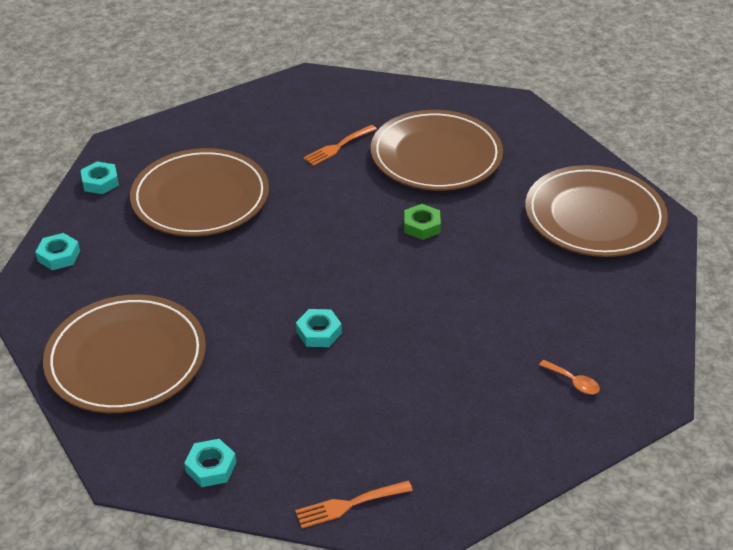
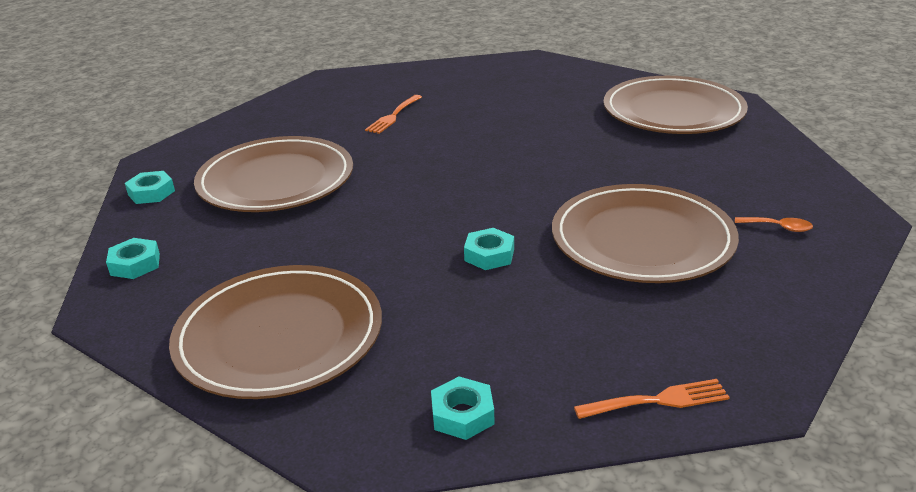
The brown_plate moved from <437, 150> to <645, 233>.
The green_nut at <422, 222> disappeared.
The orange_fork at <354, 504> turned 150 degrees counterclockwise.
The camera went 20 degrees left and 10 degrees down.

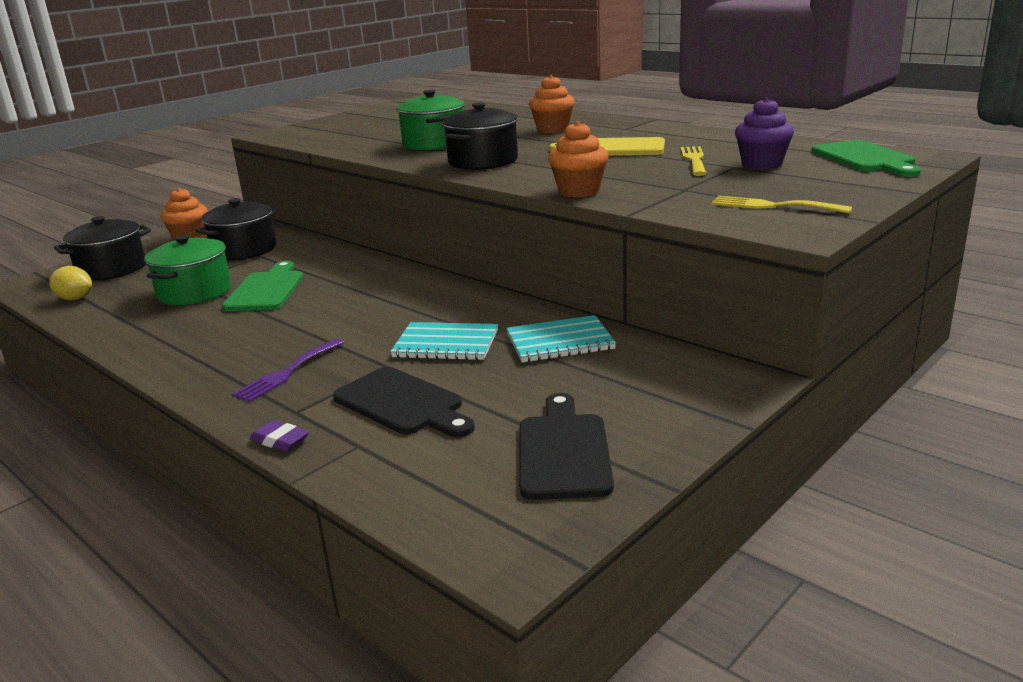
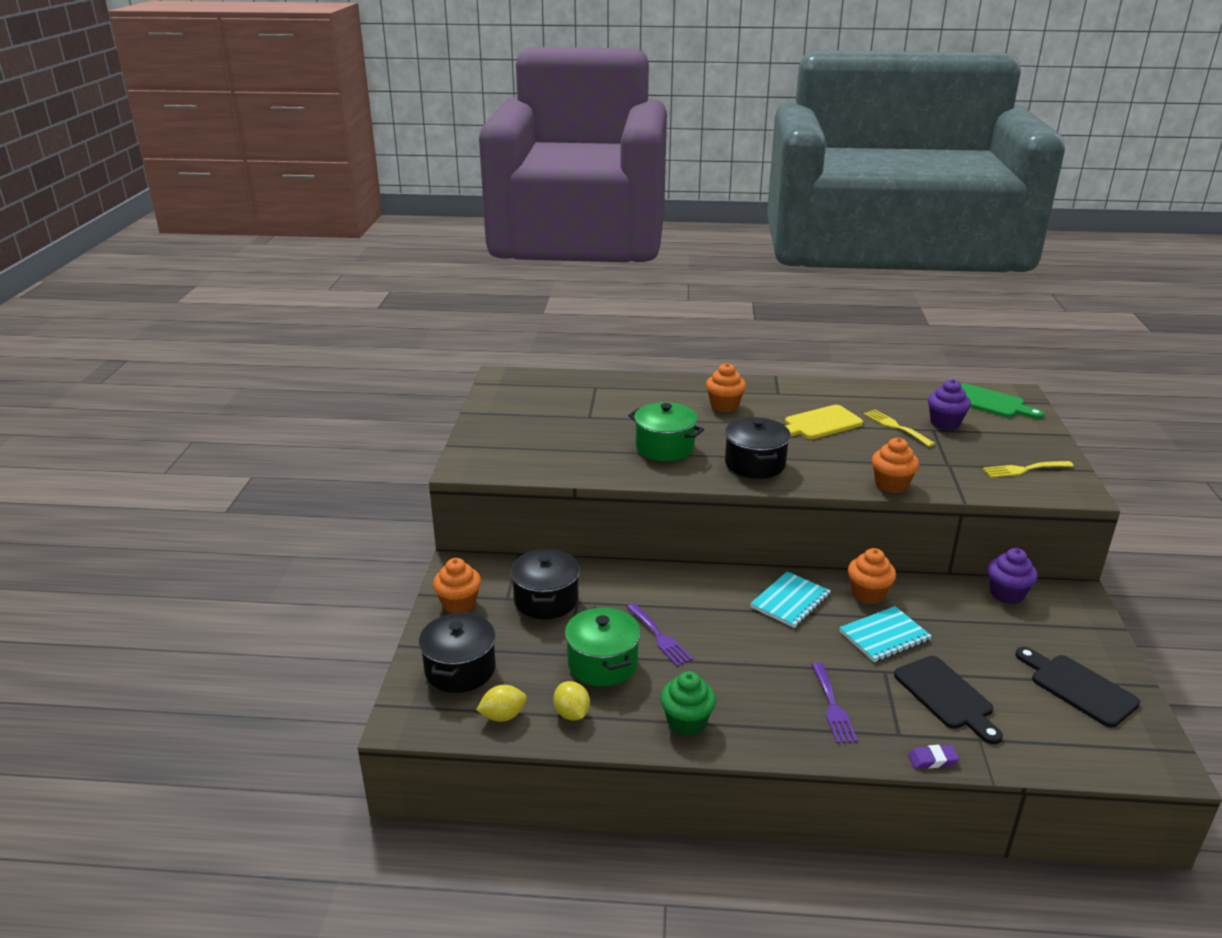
The green_cutting_board at <262, 286> was replaced by the purple_fork at <659, 634>.
The turquoise_notebook moved from <561, 339> to <790, 599>.
The black_cutting_board at <404, 402> turned 60 degrees clockwise.
The orange_cupcake at <872, 576> appeared.
The purple_cupcake at <1013, 576> appeared.
The green_cupcake at <688, 703> appeared.
The yellow_lemon at <571, 701> appeared.
The camera went 40 degrees left and 5 degrees up.

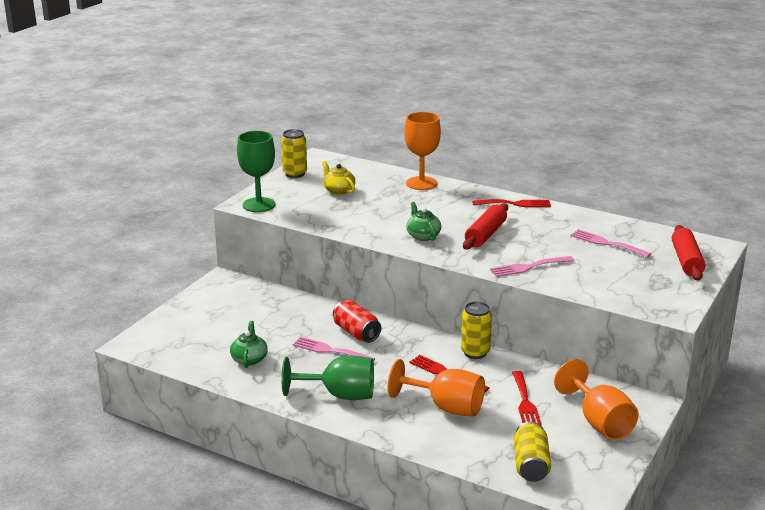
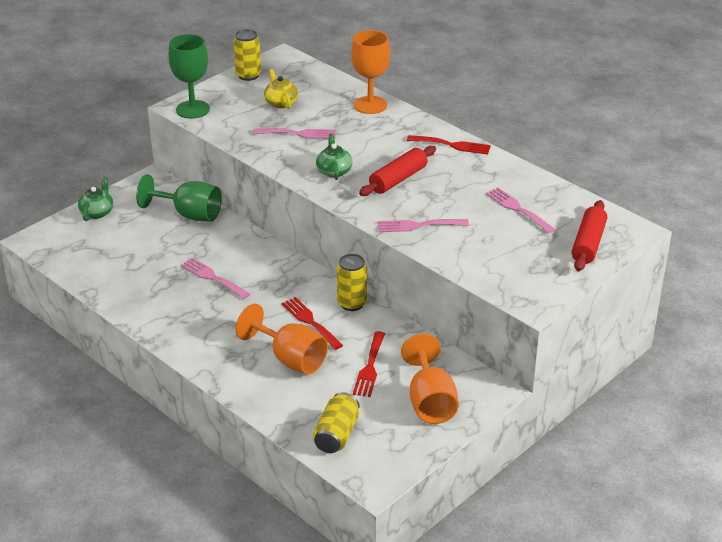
The red_can at <357, 321> disappeared.
The green_teapot moved from <249, 344> to <95, 199>.
The green_goblet moved from <328, 378> to <179, 198>.
The pink_fork at <294, 133> appeared.
The camera went 15 degrees right and 10 degrees up.

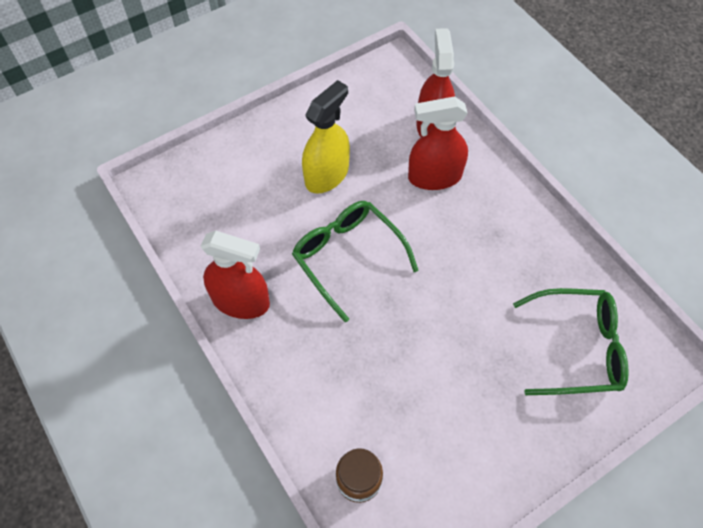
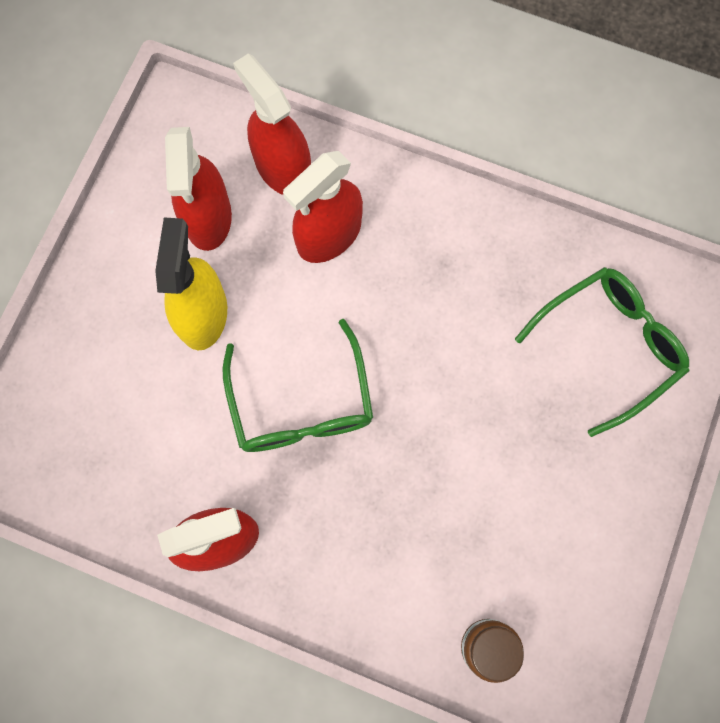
The green_glasses at <355, 261> turned 120 degrees counterclockwise.
The red_spray_bottle at <198, 189> appeared.
The camera went 35 degrees left and 15 degrees up.

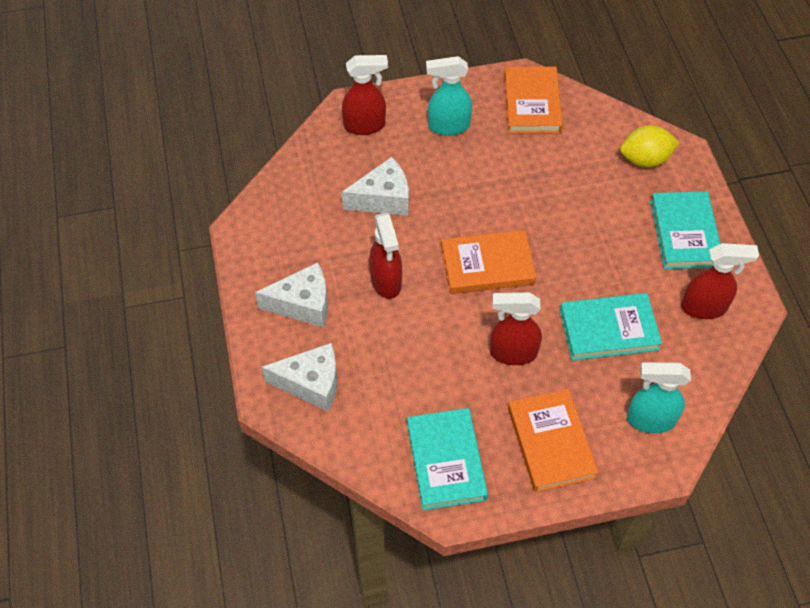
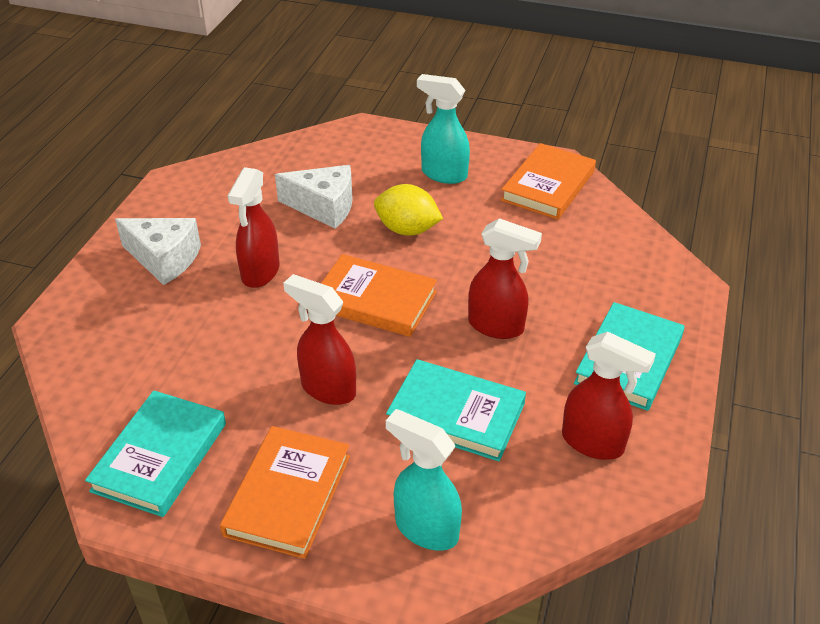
The red_spray_bottle moved from <365, 95> to <505, 278>.
The yellow_lemon moved from <650, 146> to <408, 210>.
The white_cheese at <299, 377> disappeared.
The camera went 30 degrees right and 15 degrees down.

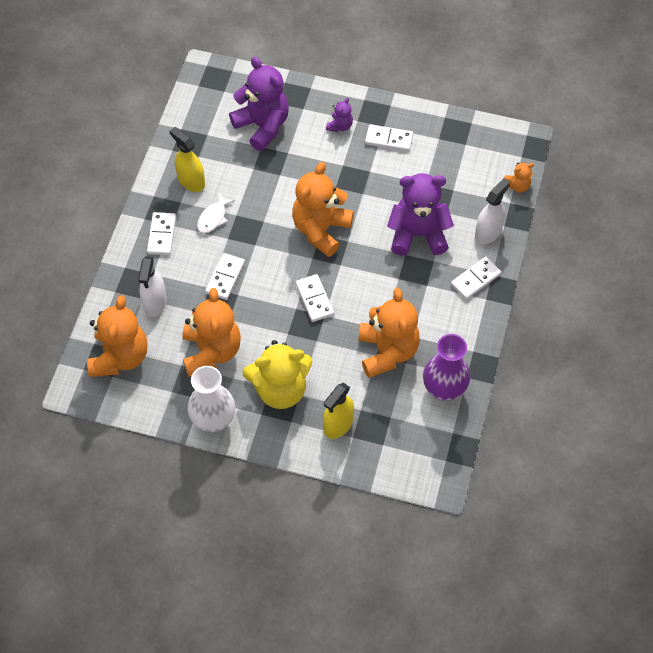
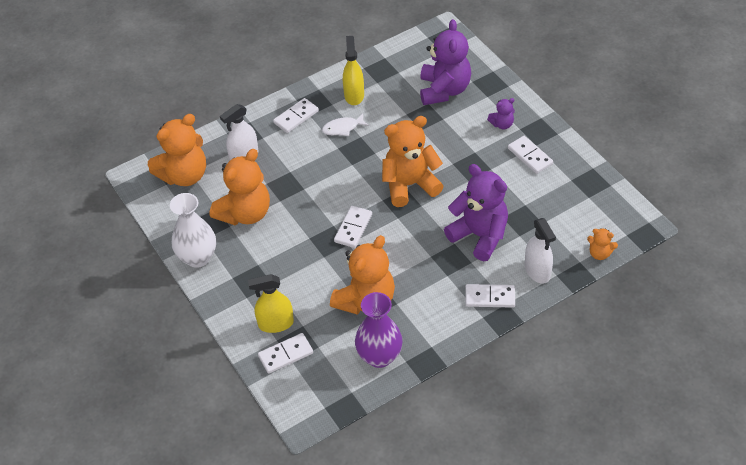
The white_spray_bottle at <492, 211> turned 75 degrees clockwise.
The white_domino moved from <225, 276> to <285, 353>.
The yellow_teddy_bear at <277, 374> disappeared.
The camera went 45 degrees right and 10 degrees down.

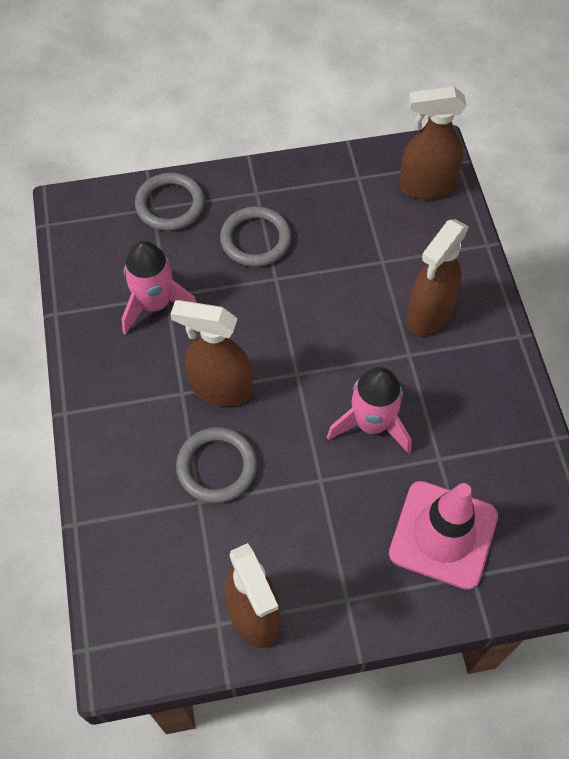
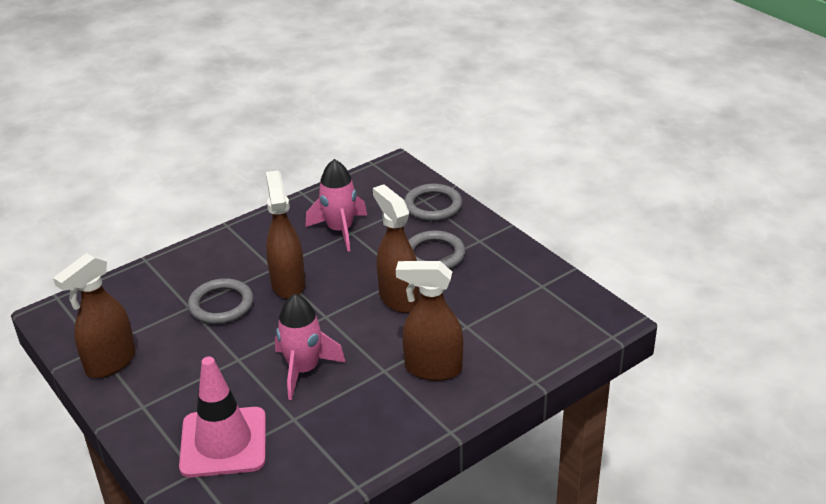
The brown_spray_bottle moved from <433, 142> to <396, 248>.
The camera went 65 degrees right and 25 degrees down.

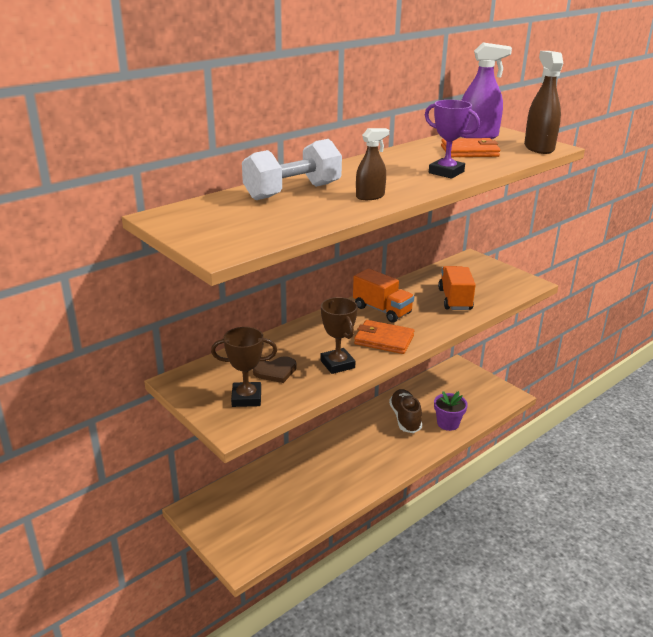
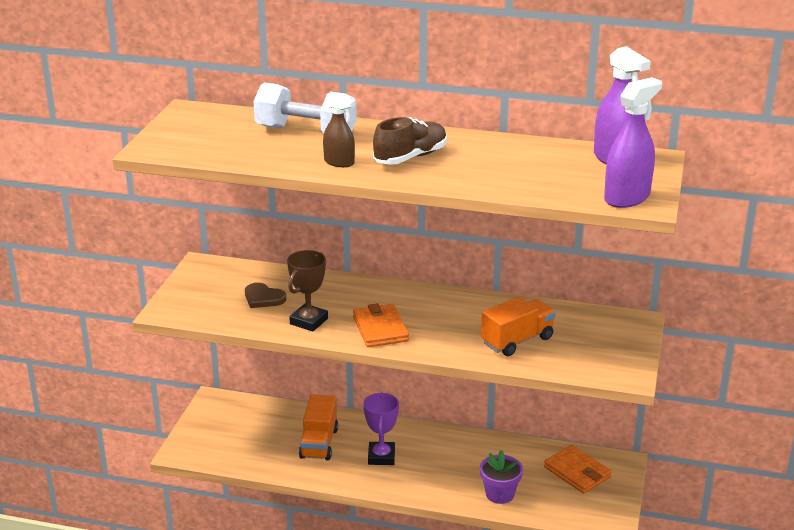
The brown_spray_bottle at <543, 102> became the purple_spray_bottle at <633, 142>.
The purple_trophy moved from <452, 139> to <381, 428>.
The orange_wallet moved from <470, 147> to <578, 469>.
The orange_truck moved from <383, 295> to <318, 427>.
The brown_trophy at <244, 367> disappeared.
The brown_shoe moved from <405, 411> to <410, 141>.
The camera went 55 degrees right and 0 degrees up.

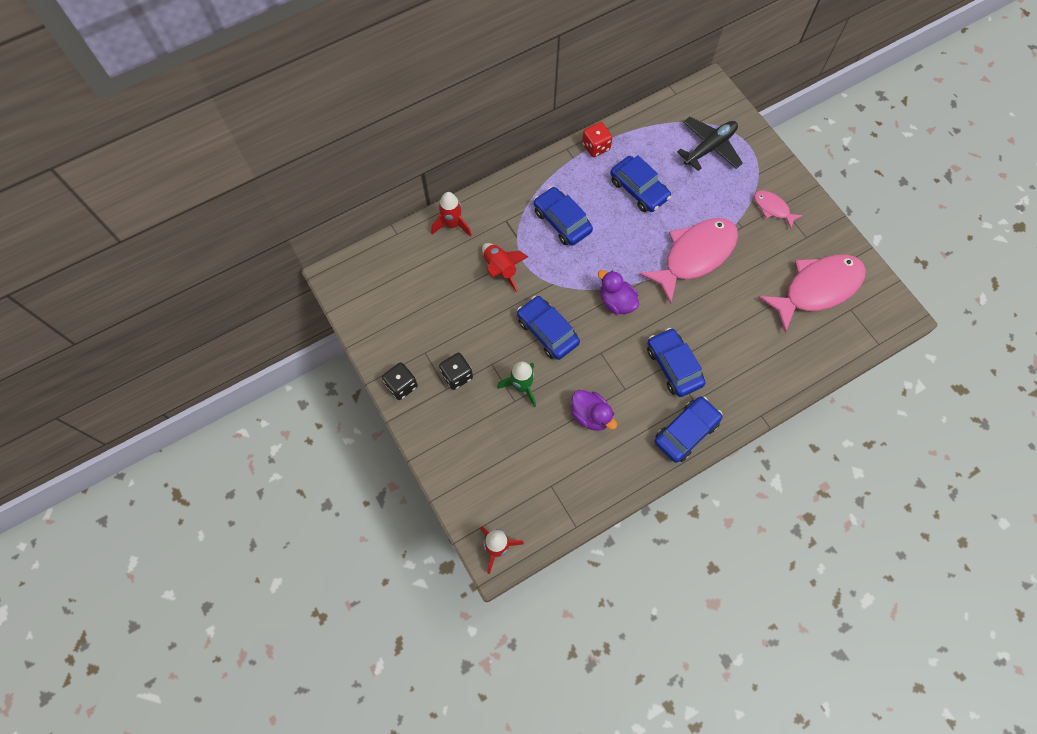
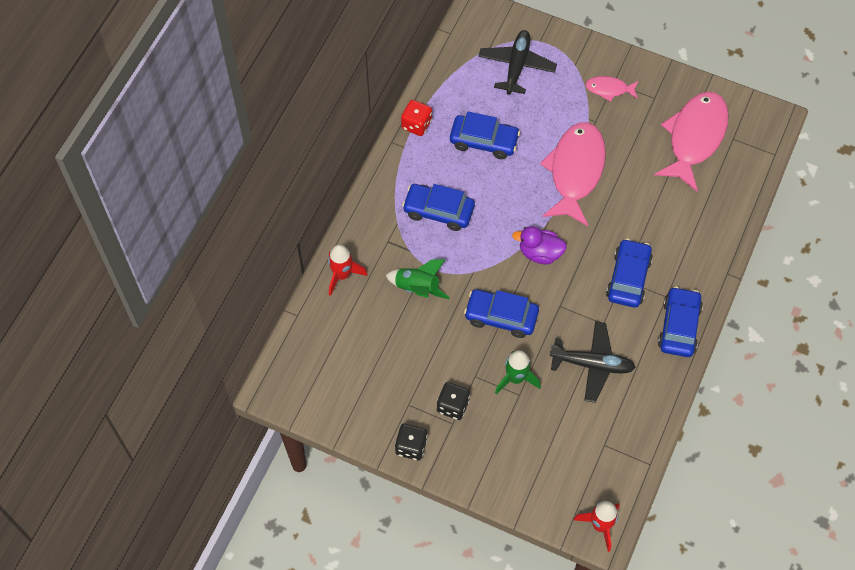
The red_rocket at <505, 267> became the green_rocket at <417, 279>.
The blue_car at <676, 362> turned 75 degrees clockwise.
The purple_duck at <594, 410> was replaced by the black_plane at <592, 362>.
The camera went 35 degrees left and 5 degrees down.

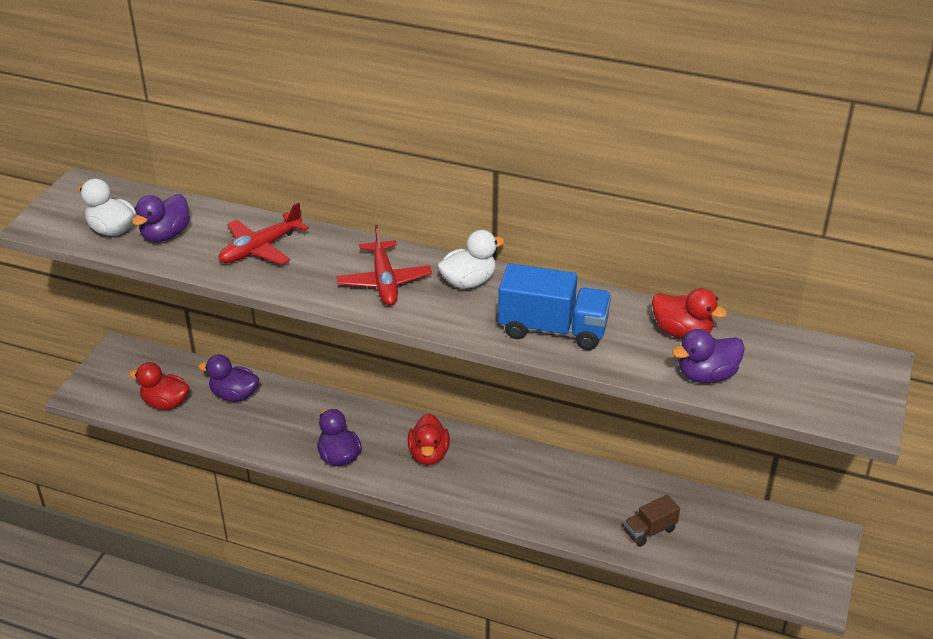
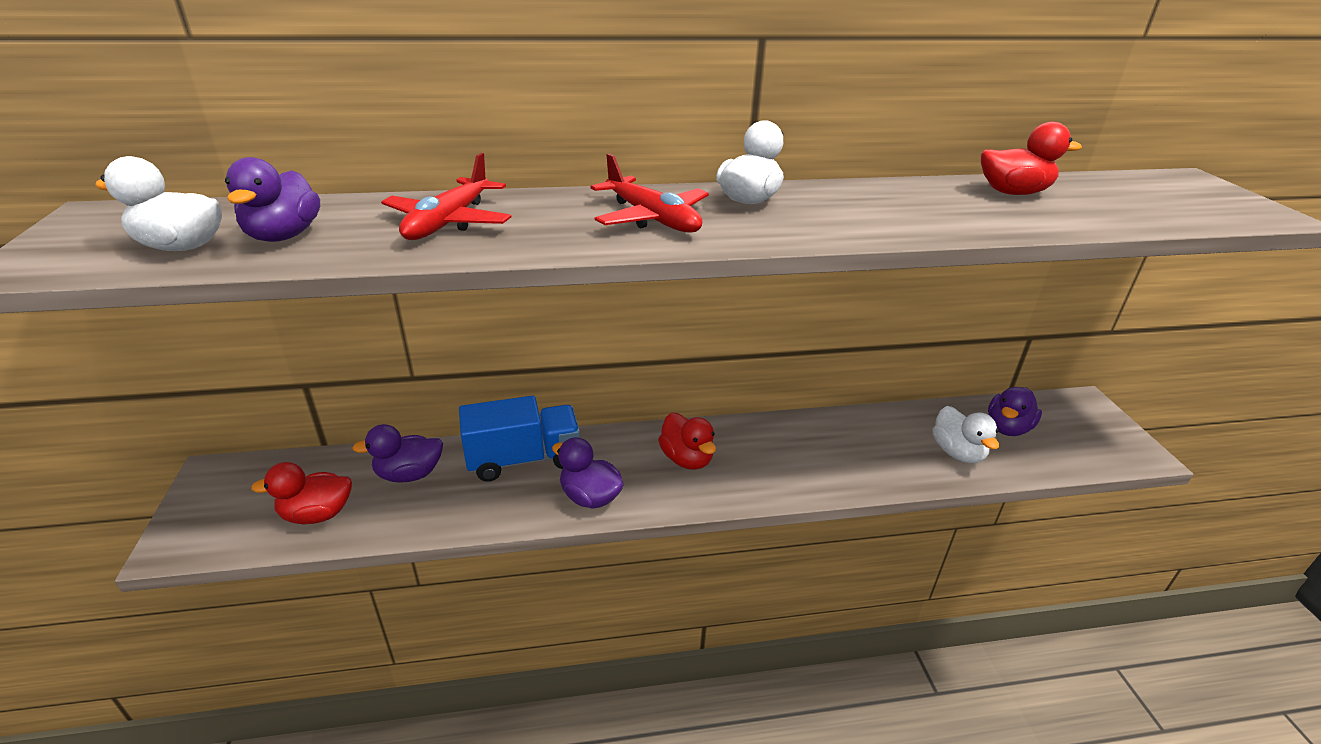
The blue_truck moved from <554, 306> to <519, 439>.
The purple_duck moved from <708, 356> to <1015, 411>.
The brown_truck at <652, 521> was replaced by the white_duck at <966, 434>.
The camera went 30 degrees left and 5 degrees down.

